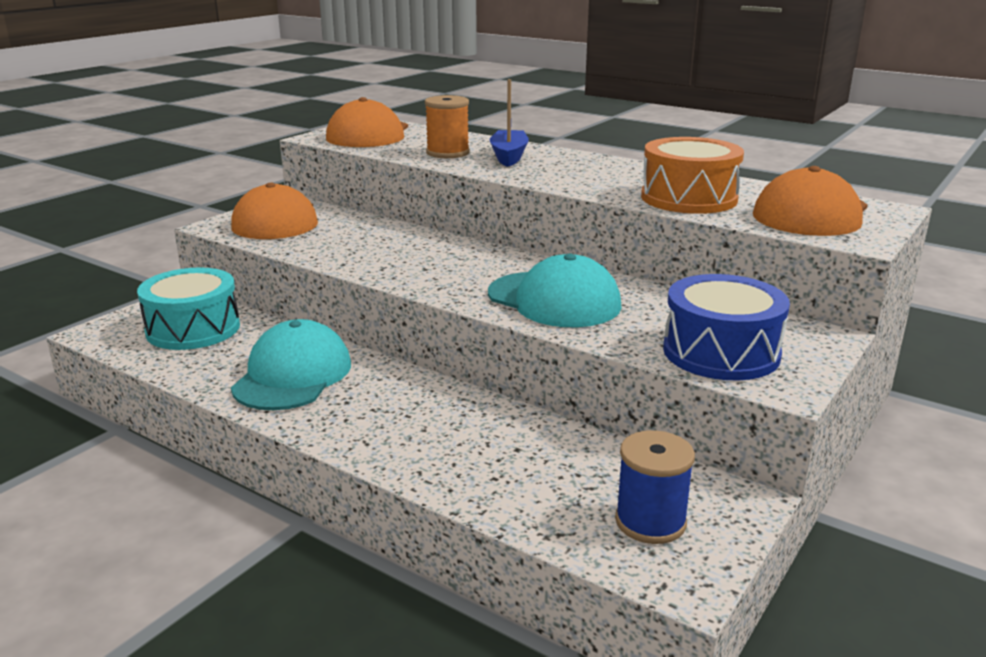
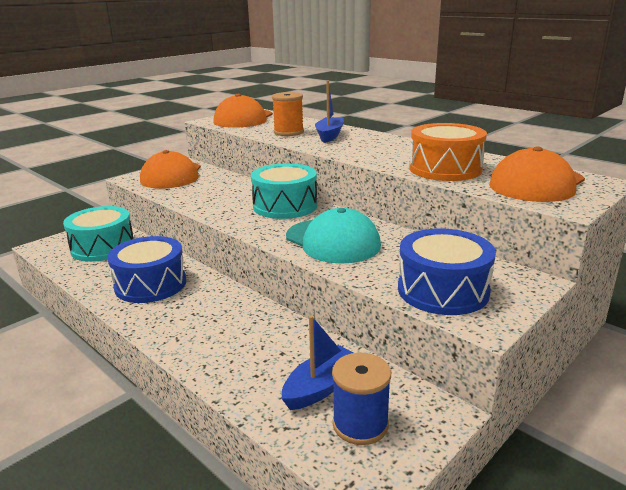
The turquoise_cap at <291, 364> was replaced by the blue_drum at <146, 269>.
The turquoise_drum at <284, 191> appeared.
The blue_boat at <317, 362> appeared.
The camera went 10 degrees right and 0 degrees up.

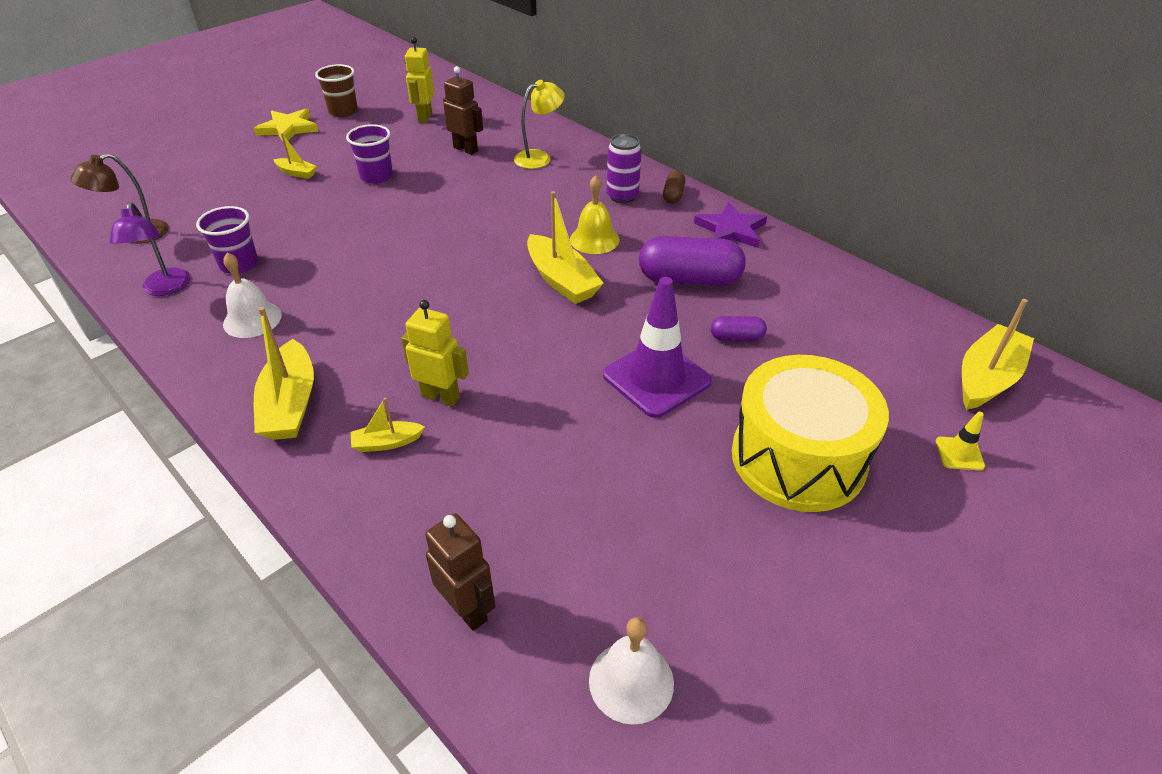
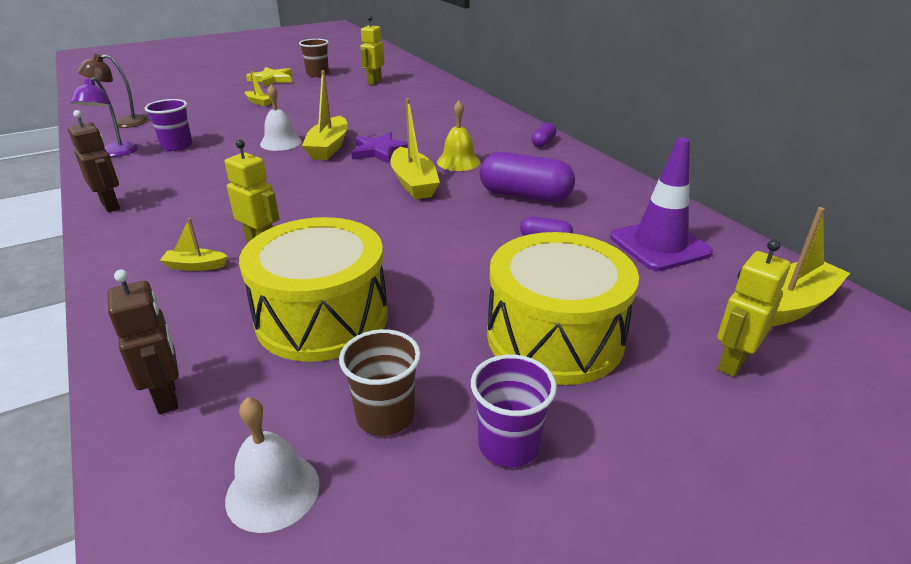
The brown_robot moved from <463, 110> to <94, 161>.
The yellow_lamp at <539, 124> disappeared.
The purple_cup moved from <369, 154> to <514, 410>.
The purple_can at <624, 168> disappeared.
The brown_capsule at <674, 187> became the purple_capsule at <544, 135>.
The purple_star moved from <730, 225> to <379, 148>.
The white_bell moved from <252, 295> to <281, 118>.
The purple_traffic_cone moved from <657, 347> to <661, 204>.
The yellow_boat moved from <284, 373> to <325, 115>.
The yellow_traffic_cone at <960, 441> was replaced by the yellow_robot at <754, 308>.
The yellow_drum at <313, 289> appeared.
The brown_cup at <380, 382> appeared.
The camera went 15 degrees right and 10 degrees down.

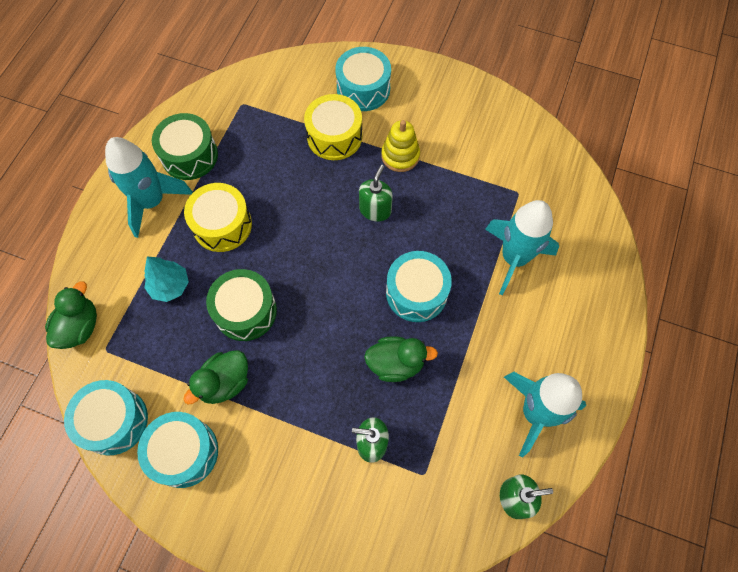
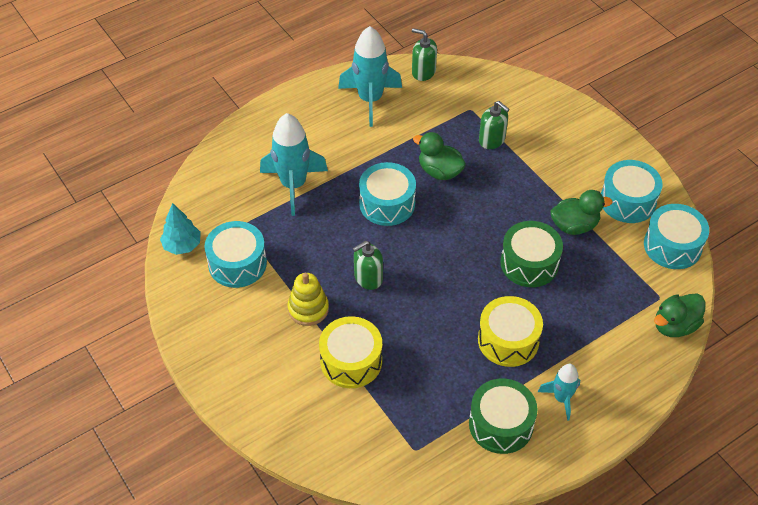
The turquoise_drum moved from <363, 79> to <236, 254>.
The turquoise_rocket at <149, 187> changed to 0.55 times the size.
The turquoise_tree moved from <166, 279> to <180, 229>.
The camera went 145 degrees left and 15 degrees down.

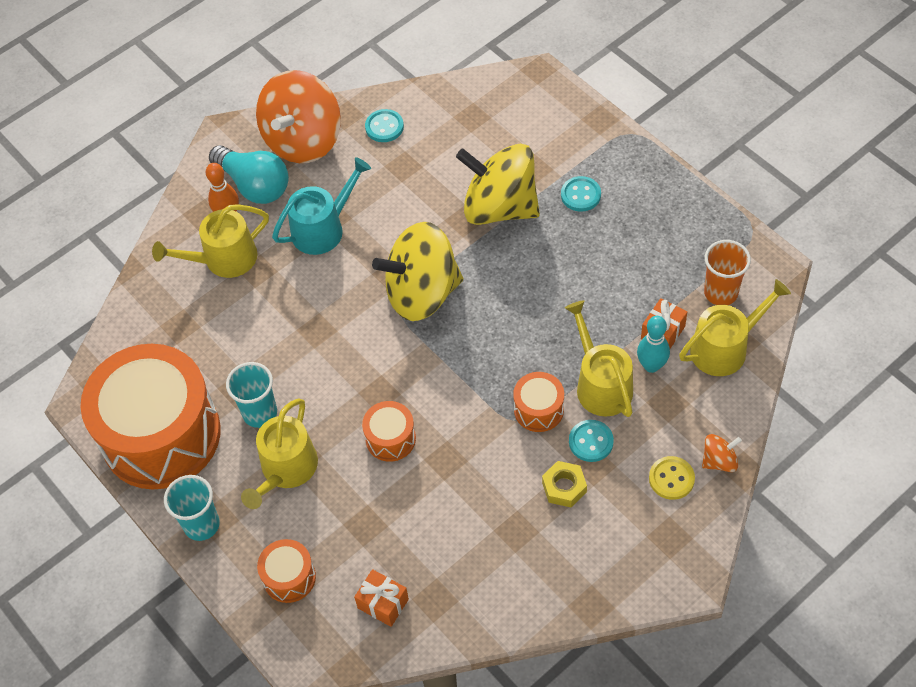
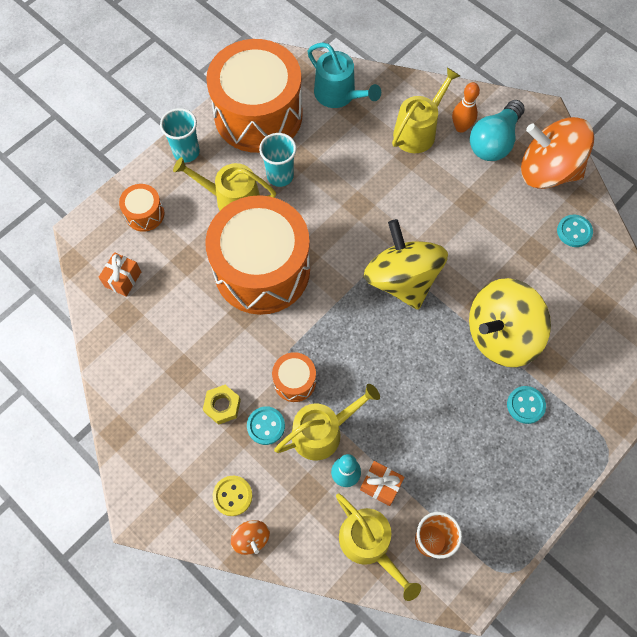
The yellow_spinning_top at <498, 184> turned 135 degrees counterclockwise.
The turquoise_watering_can moved from <321, 206> to <344, 75>.
The yellow_watering_can at <210, 241> turned 75 degrees clockwise.
The orange_drum at <389, 431> changed to 2.39 times the size.
The camera went 80 degrees right and 10 degrees up.

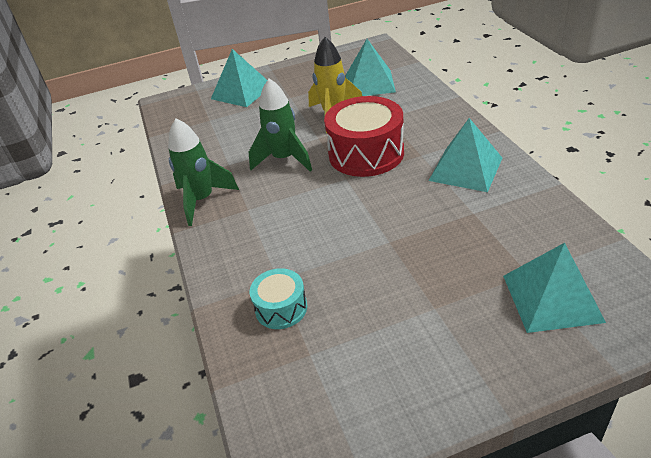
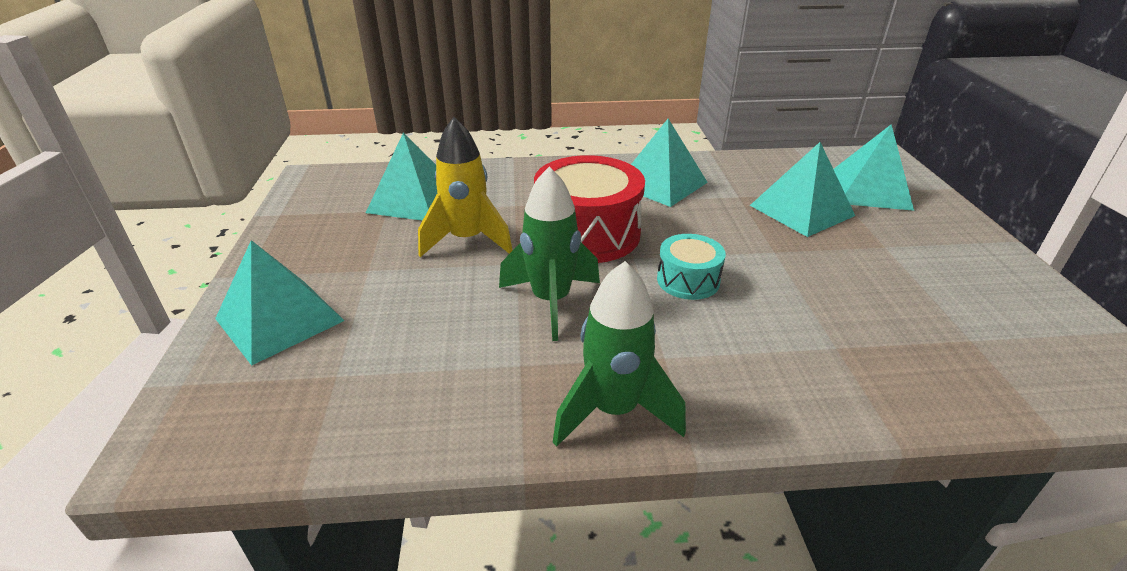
The turquoise_drum moved from <278, 298> to <691, 267>.
The turquoise_pyramid at <802, 189> appeared.
The camera went 80 degrees left and 5 degrees down.

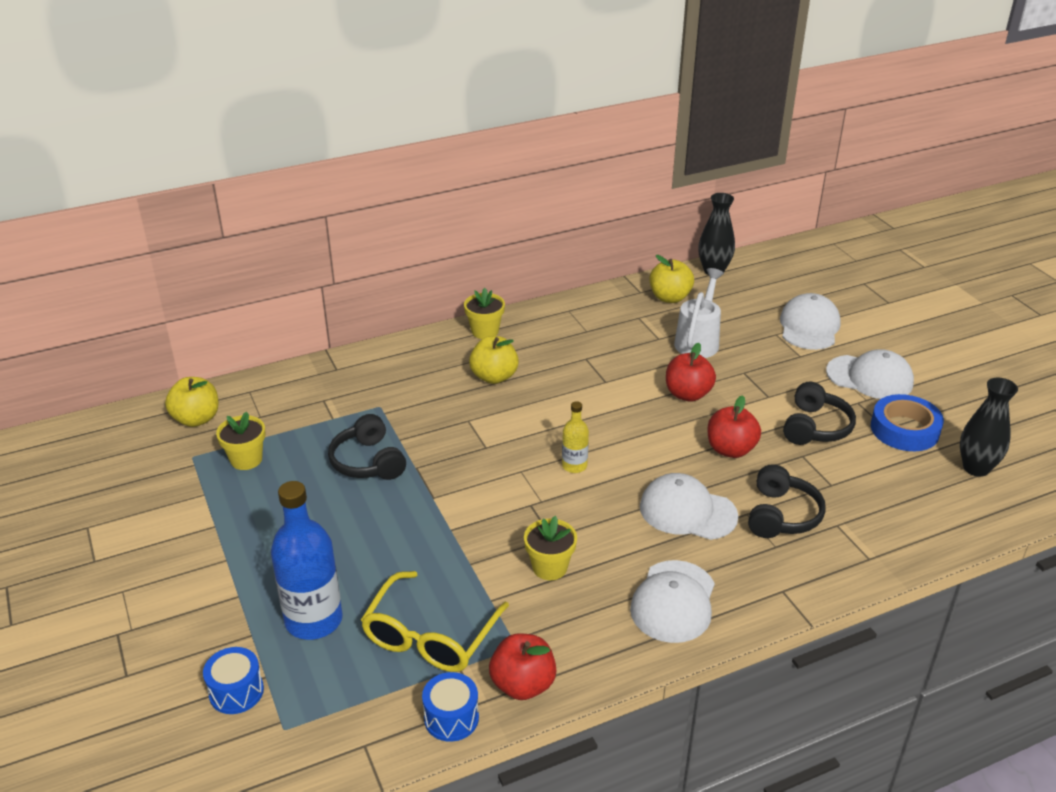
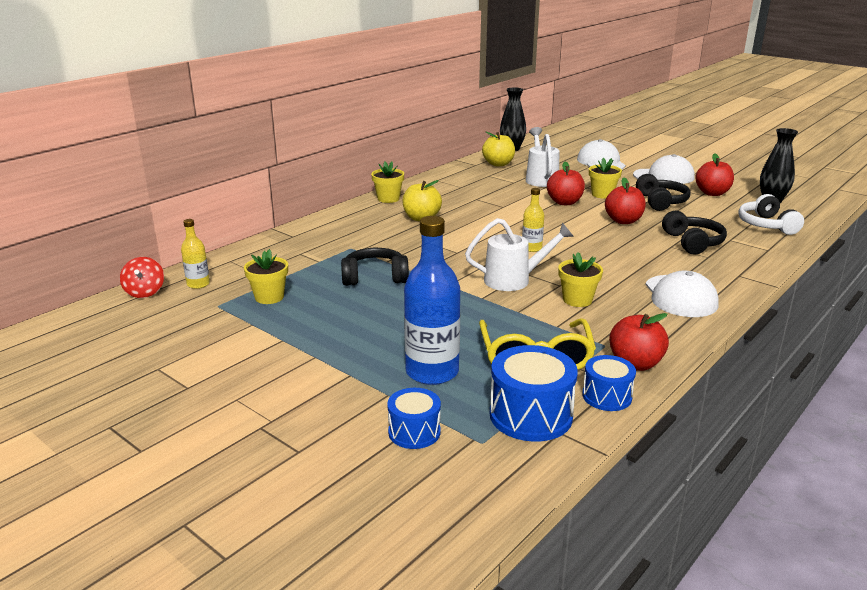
The yellow_apple at <192, 402> was replaced by the yellow_bottle at <195, 254>.
The blue_tape at <907, 422> was replaced by the red_apple at <714, 174>.
The black_headphones at <367, 447> turned 135 degrees clockwise.
The white_cap at <689, 506> disappeared.
The yellow_flower_pot at <605, 178> appeared.
The white_headphones at <771, 214> appeared.
The white_watering_can at <519, 254> appeared.
The red_spinning_top at <142, 277> appeared.
The blue_drum at <534, 393> appeared.
The camera went 25 degrees left and 10 degrees down.

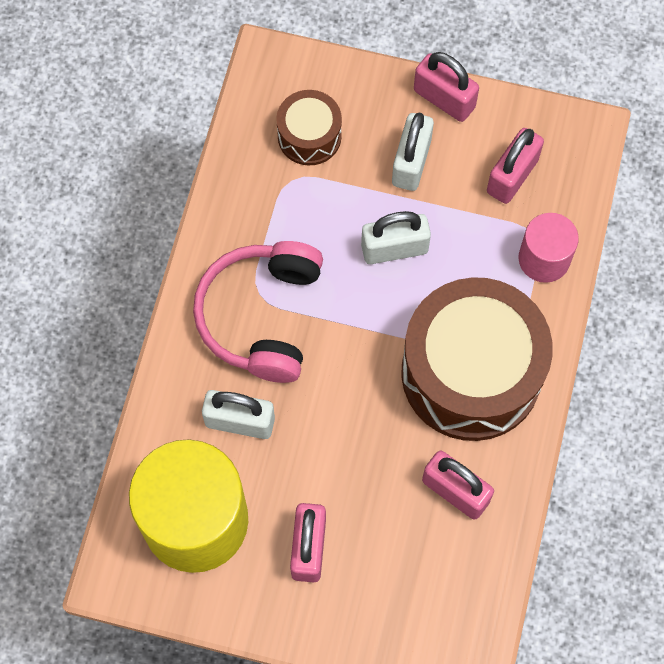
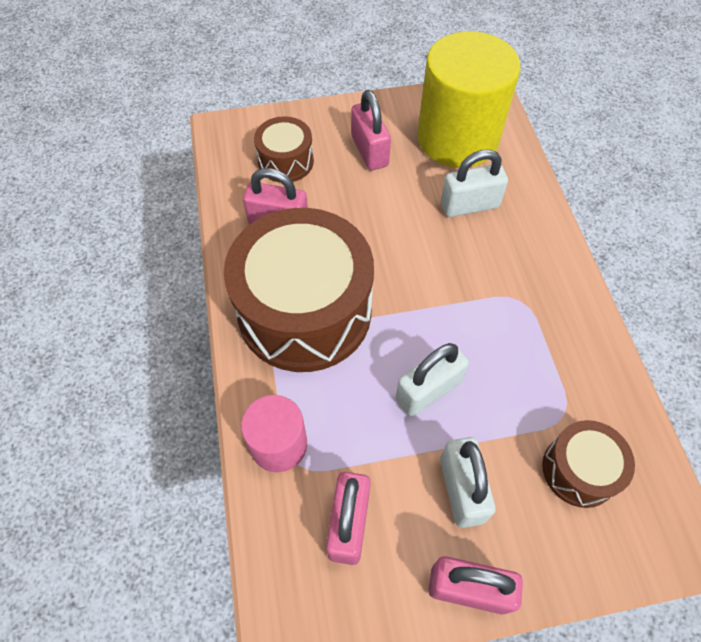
The pink_headphones at <258, 312> disappeared.
The brown_drum at <284, 149> appeared.
The camera went 155 degrees right and 10 degrees down.

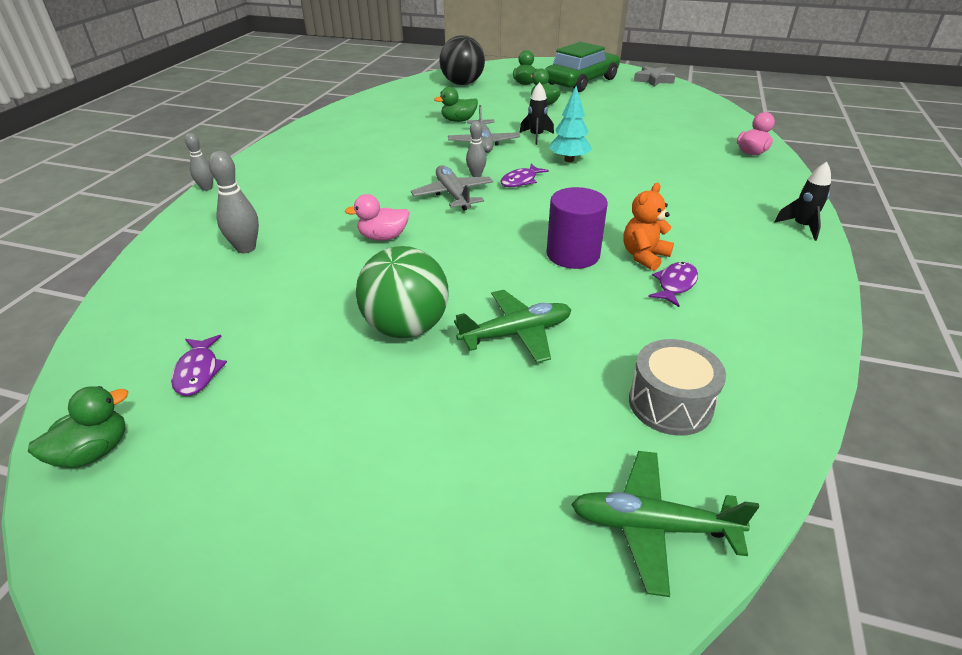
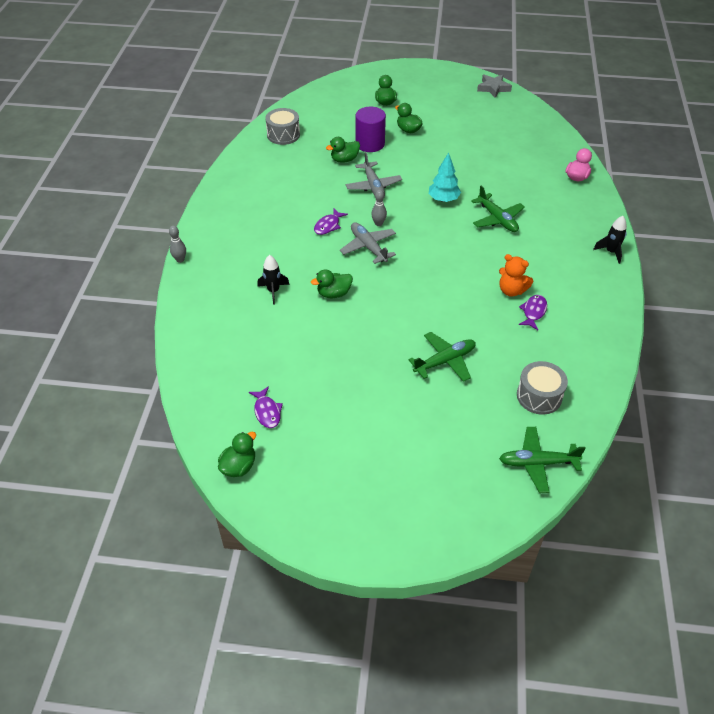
The black_ball at <462, 60> disappeared.
The green_car at <582, 67> disappeared.
The black_rocket moved from <536, 113> to <273, 280>.
The grey_bowling_pin at <234, 202> disappeared.
The purple_fish moved from <524, 175> to <331, 222>.
The orange_teddy_bear at <648, 227> turned 90 degrees counterclockwise.
The purple_cylinder moved from <577, 228> to <371, 129>.
The pink_duck at <377, 217> became the green_duck at <332, 283>.
The green_ball at <402, 292> disappeared.
The grey_drum at <282, 126> appeared.
The green_plane at <498, 209> appeared.
The camera went 10 degrees left and 10 degrees up.

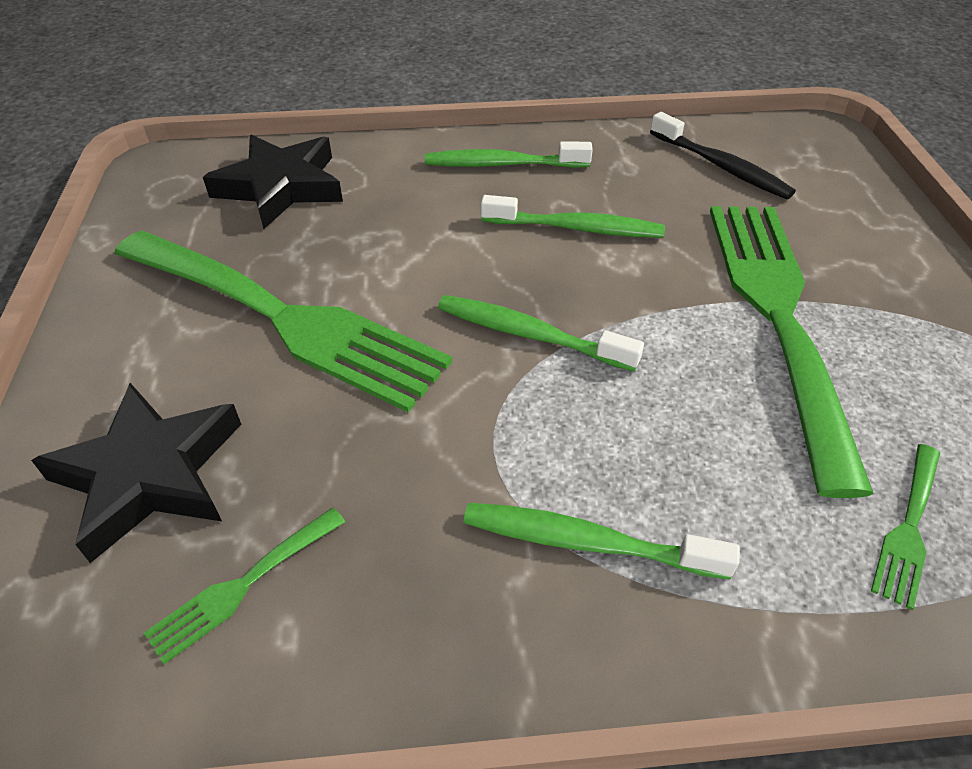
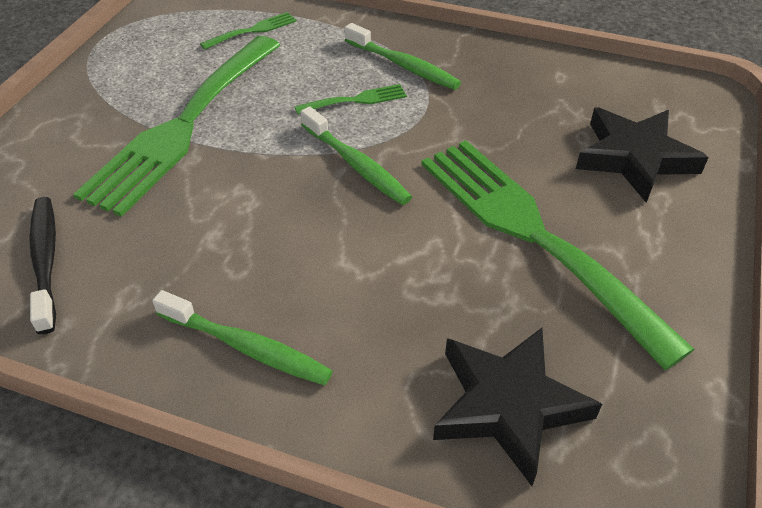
The green_toothbrush at <573, 216> disappeared.
The green_fork moved from <244, 586> to <350, 99>.
The camera went 155 degrees left and 0 degrees up.

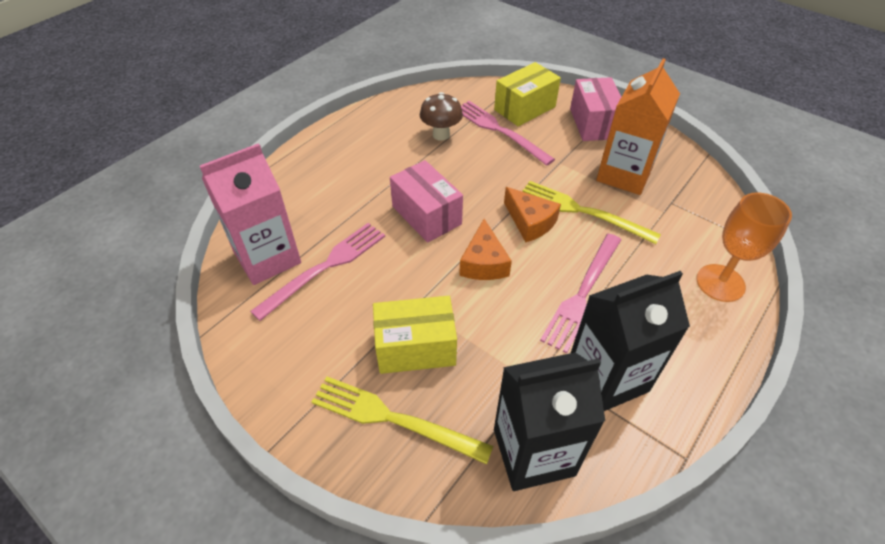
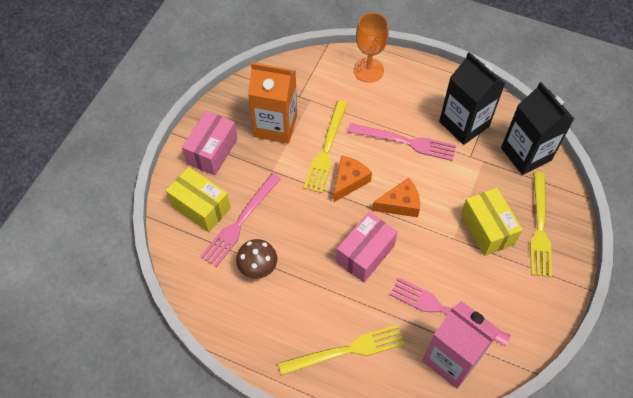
The pink_box at <595, 109> turned 45 degrees counterclockwise.
The yellow_fork at <341, 350> appeared.
The camera went 105 degrees left and 10 degrees up.

